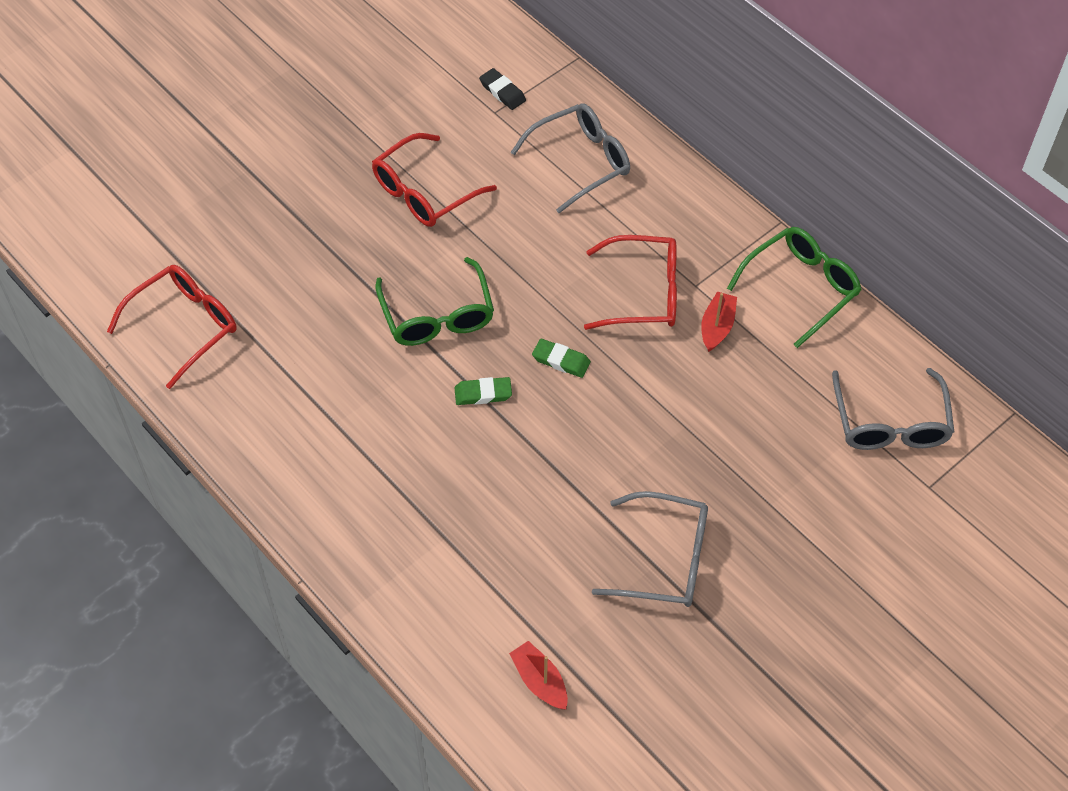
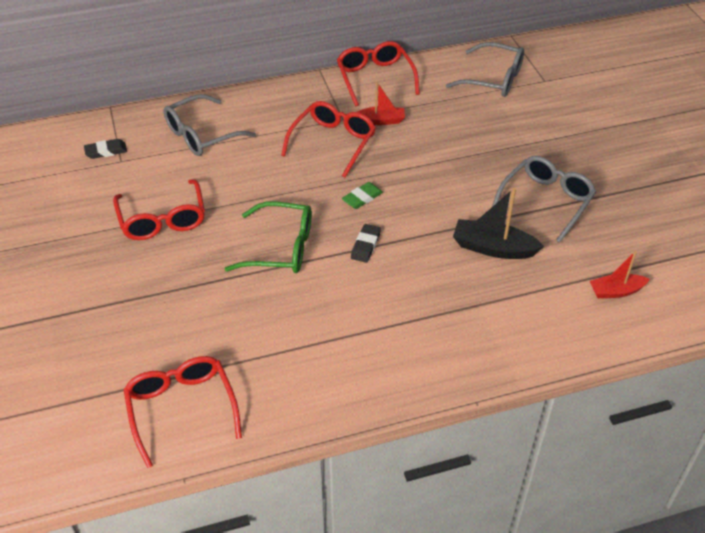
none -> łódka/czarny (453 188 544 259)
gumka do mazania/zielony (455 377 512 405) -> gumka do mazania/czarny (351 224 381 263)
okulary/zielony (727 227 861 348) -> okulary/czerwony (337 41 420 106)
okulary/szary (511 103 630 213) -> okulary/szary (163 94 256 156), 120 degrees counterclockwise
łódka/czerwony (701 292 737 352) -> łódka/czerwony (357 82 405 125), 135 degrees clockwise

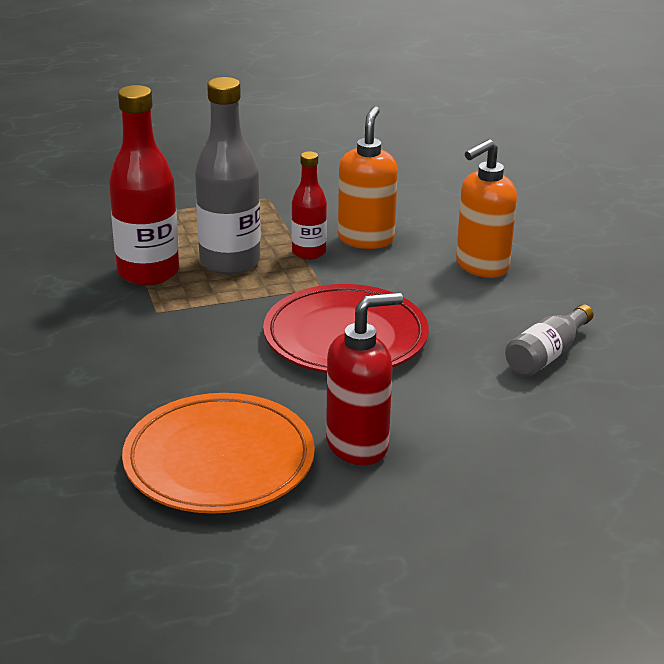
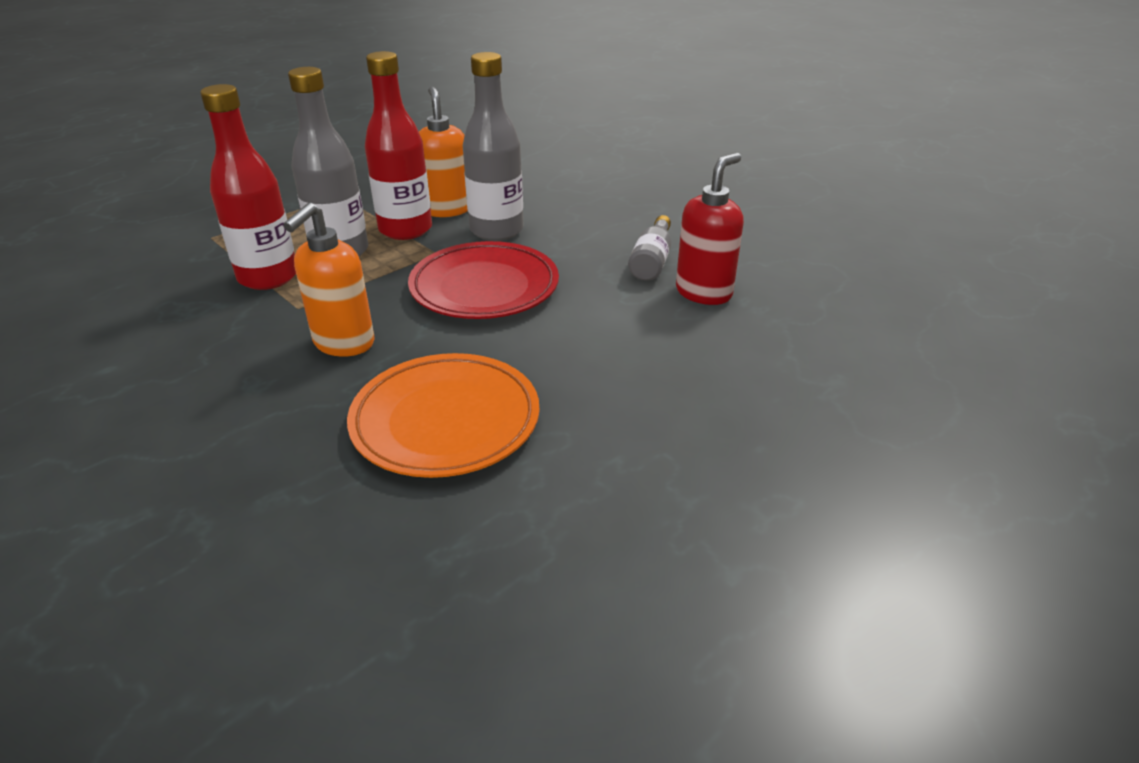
none -> butelka/szary (463 52 523 241)
dozownik mydła/czerwony (326 292 403 465) -> dozownik mydła/czerwony (676 153 744 305), move
dozownik mydła/pomarańczowy (456 139 517 278) -> dozownik mydła/pomarańczowy (283 202 374 357), move
butelka/czerwony (291 151 327 260) -> butelka/czerwony (365 51 432 240), x1.75

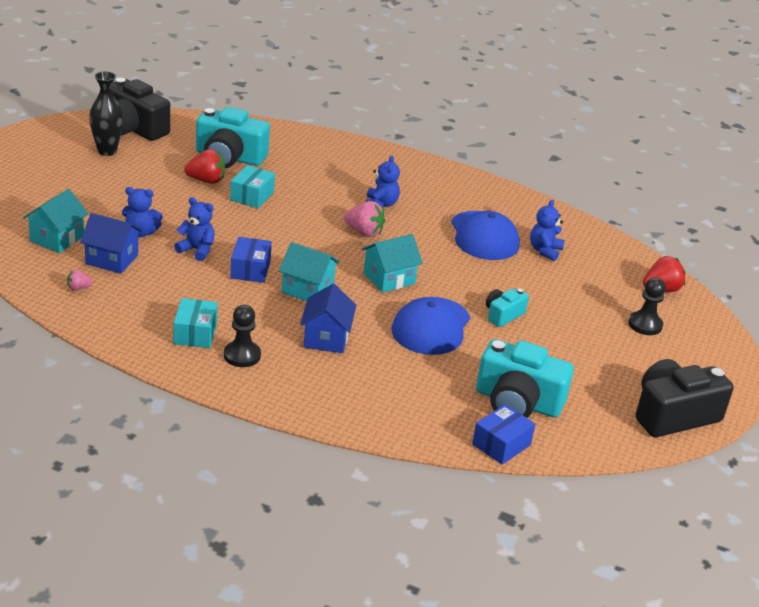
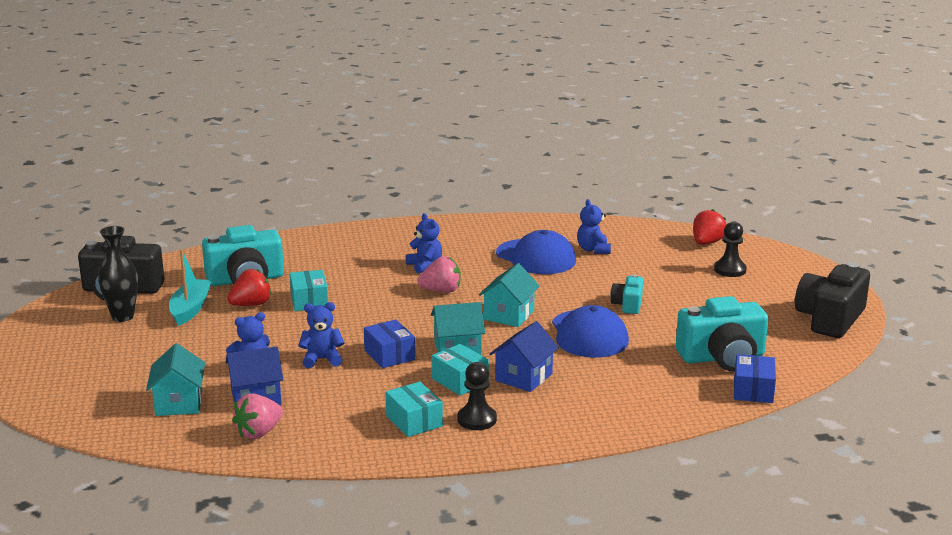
none -> łódka/turkusowy (169 249 212 326)
none -> pudełko/turkusowy (432 344 489 396)
domek/niebieski (300 284 356 353) -> domek/niebieski (490 321 559 392), 60 degrees clockwise
truskawka/różowy (67 269 92 291) -> truskawka/różowy (232 393 283 439), x1.88

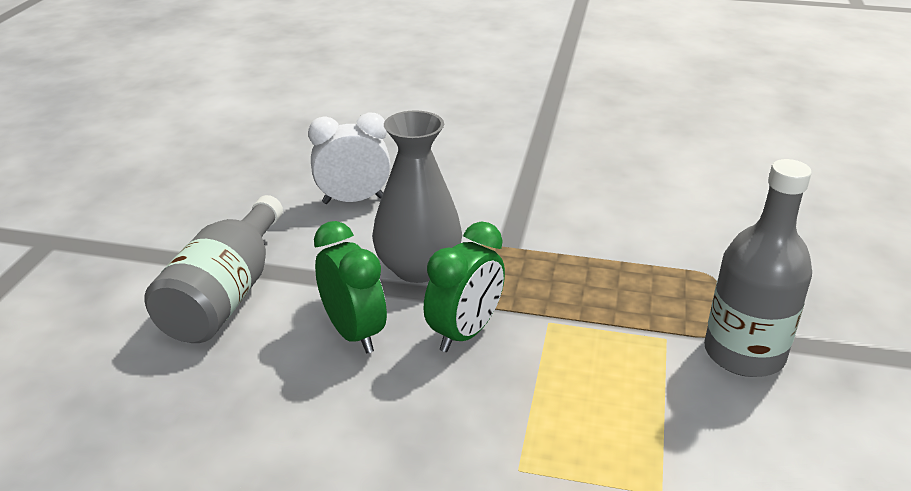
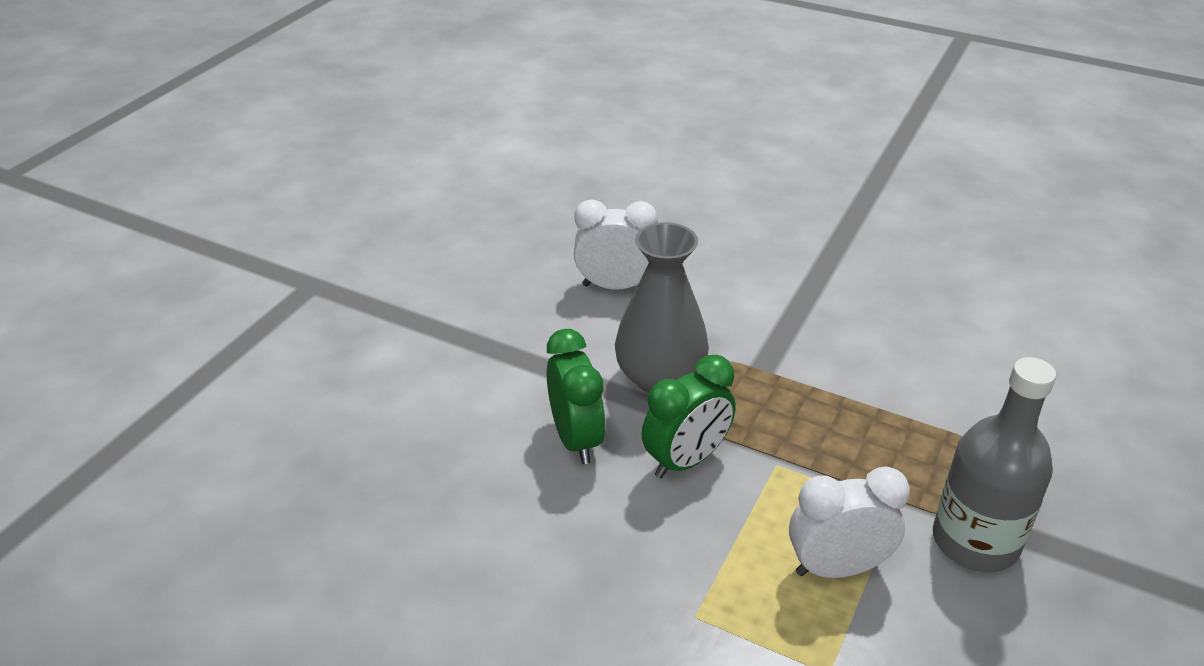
butelka/szary (145 195 283 343) -> none
none -> budzik/biały (789 467 910 578)

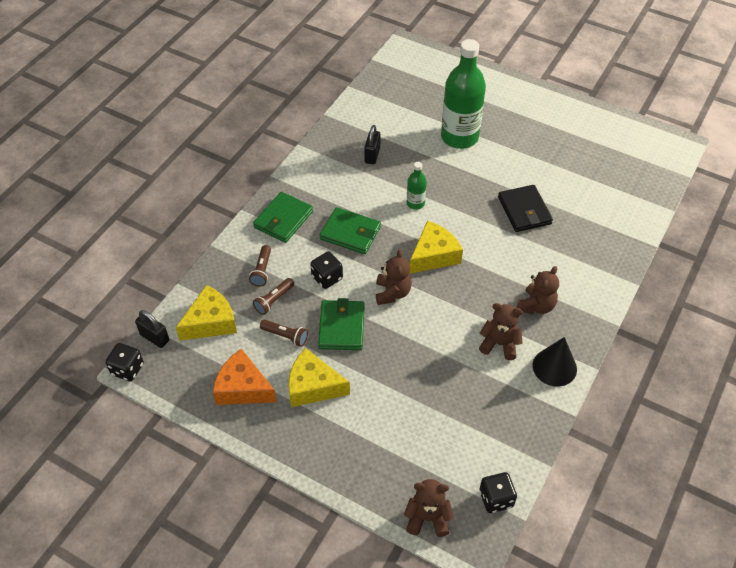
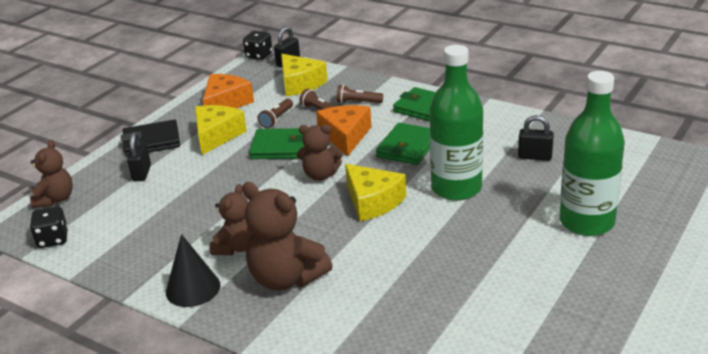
none -> kłódka/czarny (127 132 151 181)
portfel/czarny (498 185 553 232) -> portfel/czarny (121 120 180 156), move
kostka do gry/czarny (310 251 343 289) -> ser/pomarańczowy (316 105 371 156)
butelka/zielony (407 162 427 210) -> butelka/zielony (430 45 483 201), x2.18
miś/brązowy (517 266 559 314) -> miś/brązowy (242 182 333 290), x1.59

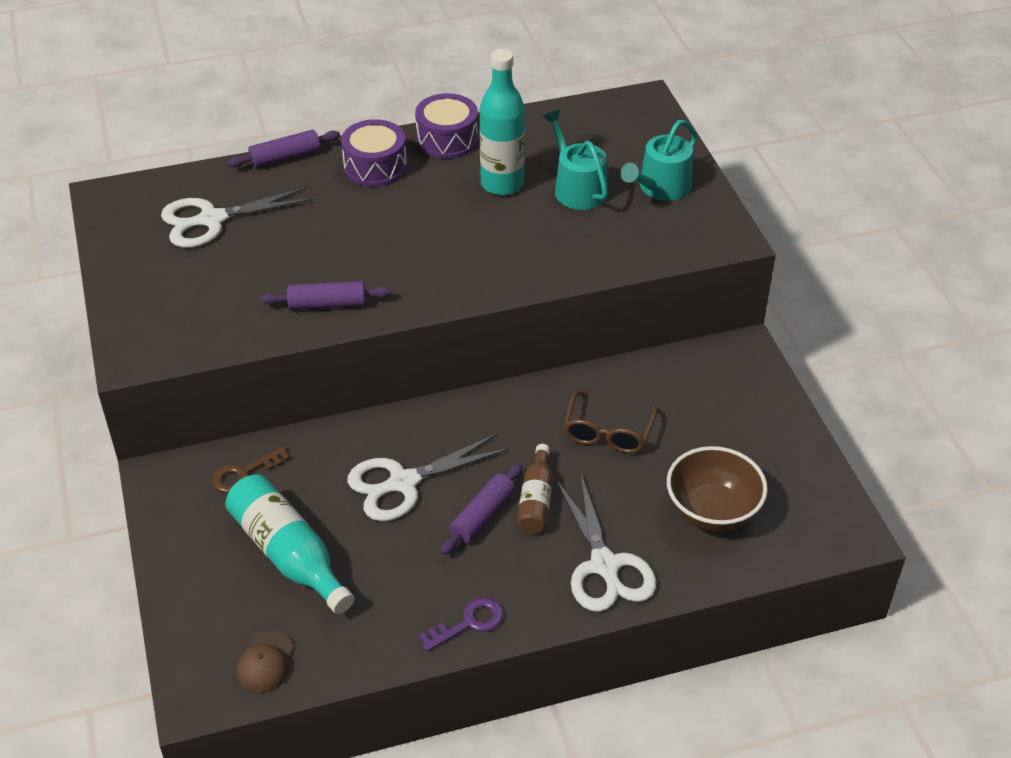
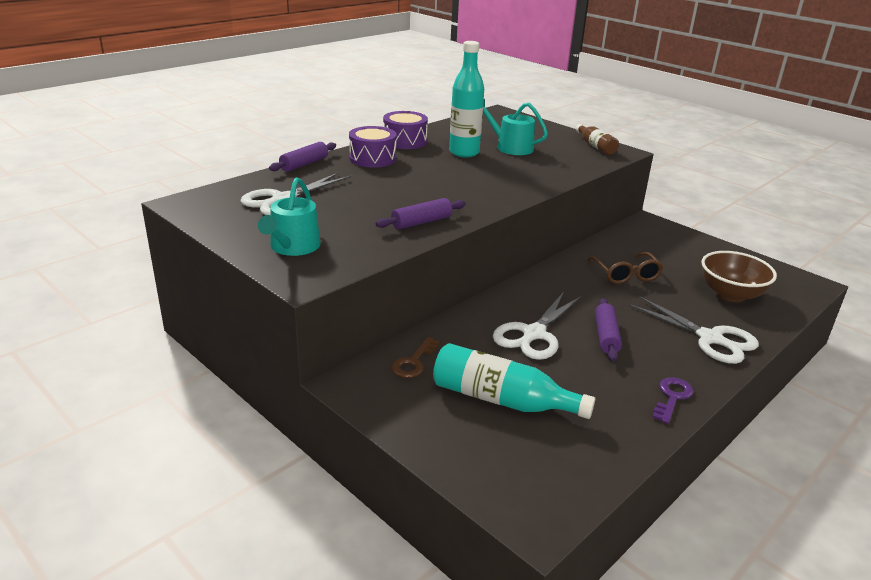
czapka/brązowy (237 631 294 693) -> none
butelka/brązowy (517 444 553 534) -> butelka/brązowy (576 124 619 155), move
konewka/turkusowy (621 120 697 201) -> konewka/turkusowy (258 178 321 256), move

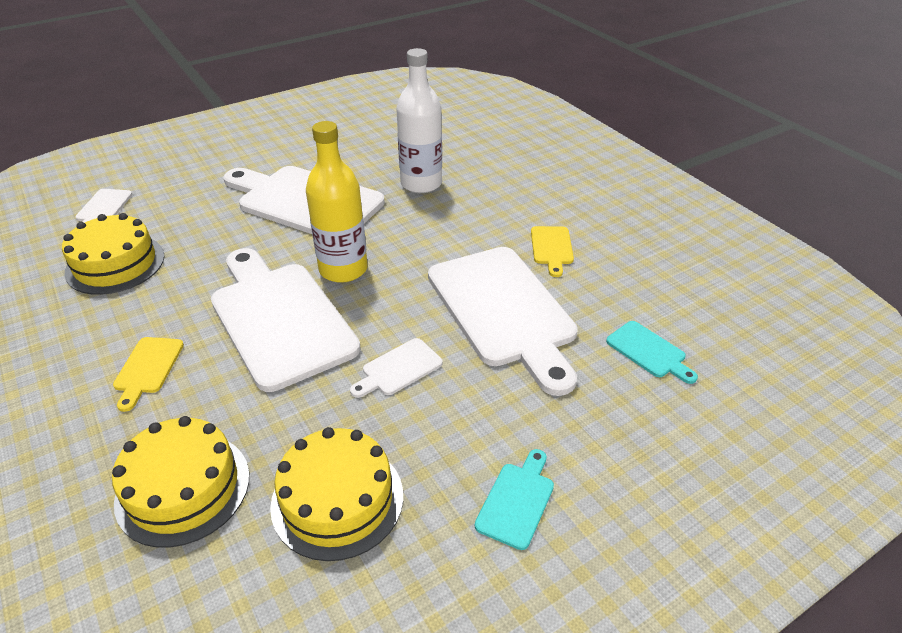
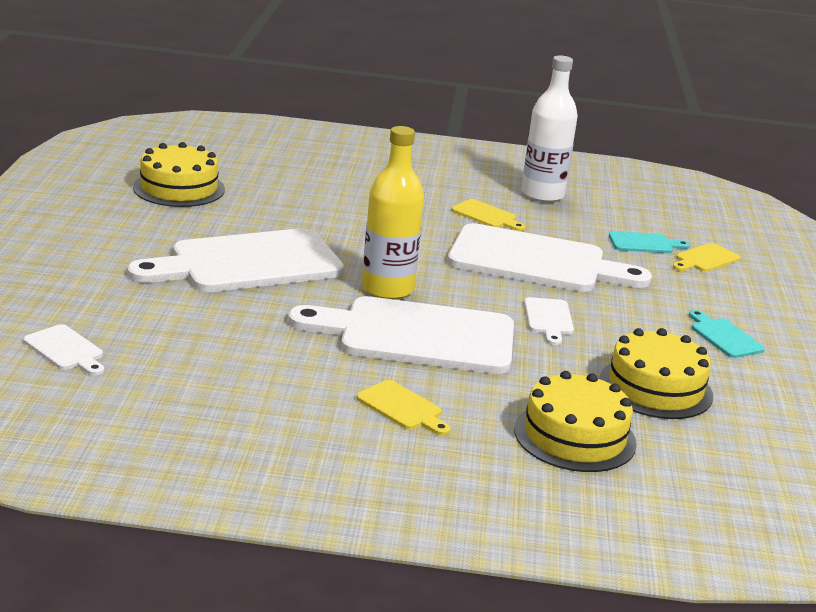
none -> deska do krojenia/żółty (673 243 740 272)
tort/żółty (62 213 164 295) -> tort/żółty (133 142 225 207), move
butelka/biały (396 48 442 193) -> butelka/biały (521 56 578 202), move

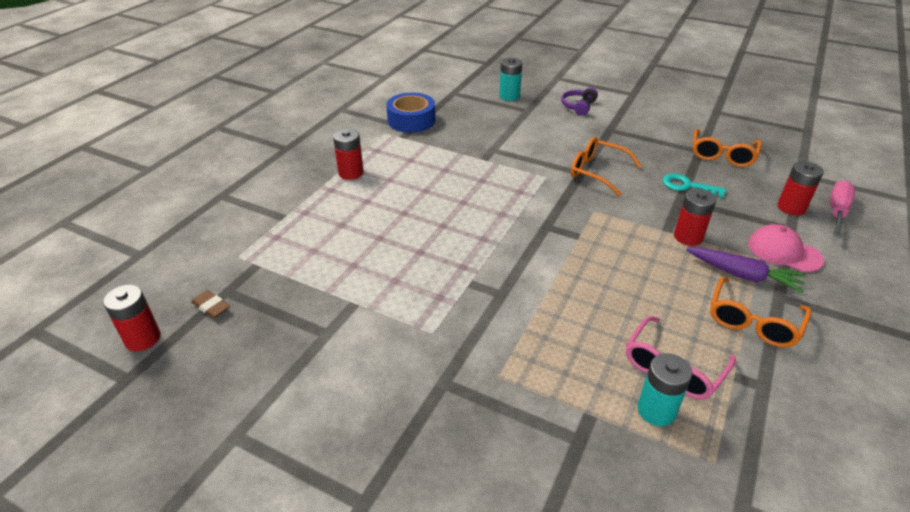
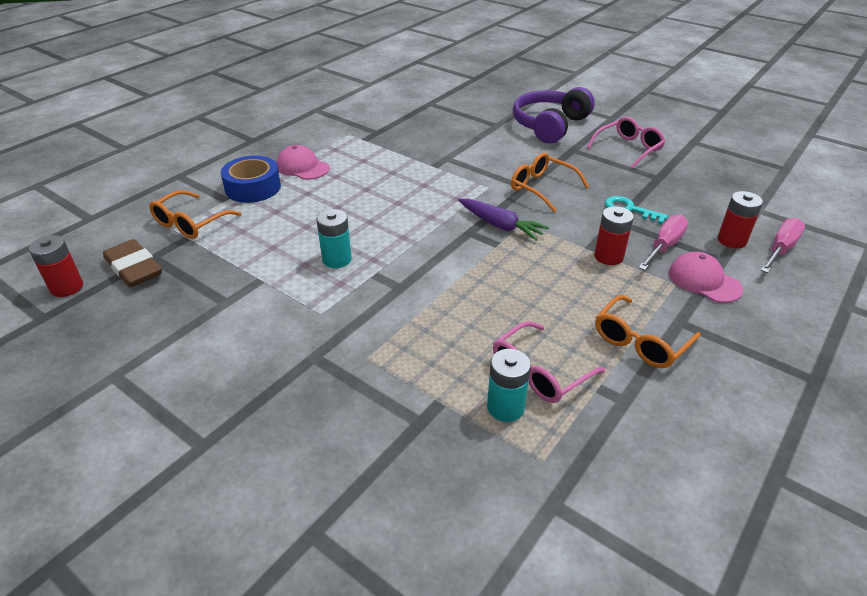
none -> okulary/różowy (587 117 665 169)
none -> śrubokręt/różowy (638 215 688 270)
taśma klejąca/niebieski (386 93 435 133) -> taśma klejąca/niebieski (221 156 281 203), move
bateria/turkusowy (499 58 522 101) -> bateria/turkusowy (317 209 352 268), move
marchewka/fioletowy (686 247 806 293) -> marchewka/fioletowy (459 198 549 241), move
okulary/pomarańczowy (693 129 762 167) -> okulary/pomarańczowy (149 190 242 239), move
bateria/czerwony (333 129 363 180) -> czapka/różowy (276 145 330 180)
gumka do mazania/brązowy (191 290 230 319) -> gumka do mazania/brązowy (103 239 162 287), x1.94
słuchawki/fioletowy (561 87 598 115) -> słuchawki/fioletowy (513 87 595 144), x2.07

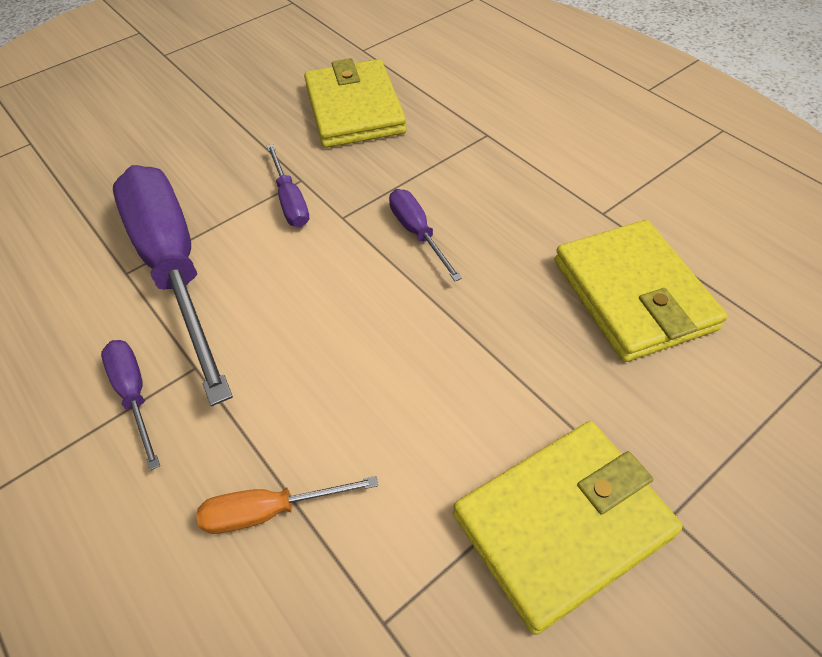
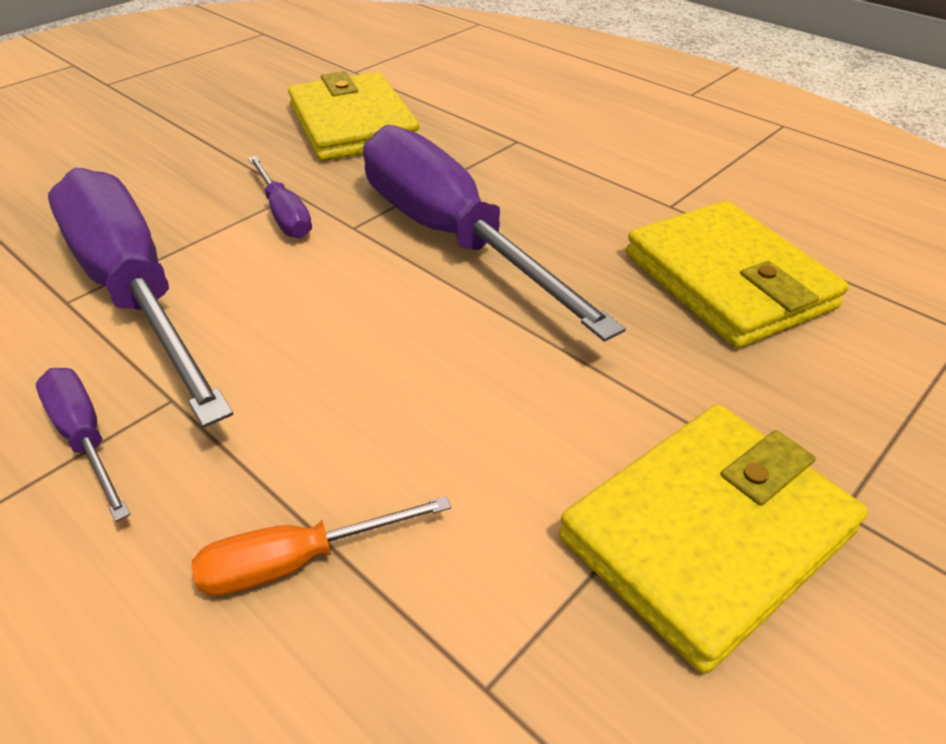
śrubokręt/fioletowy (389 189 462 281) -> śrubokręt/fioletowy (363 125 626 342), x2.27

